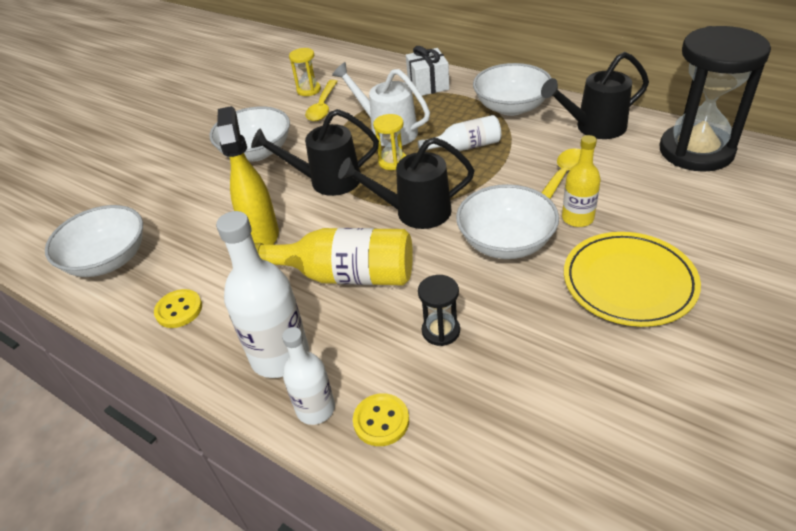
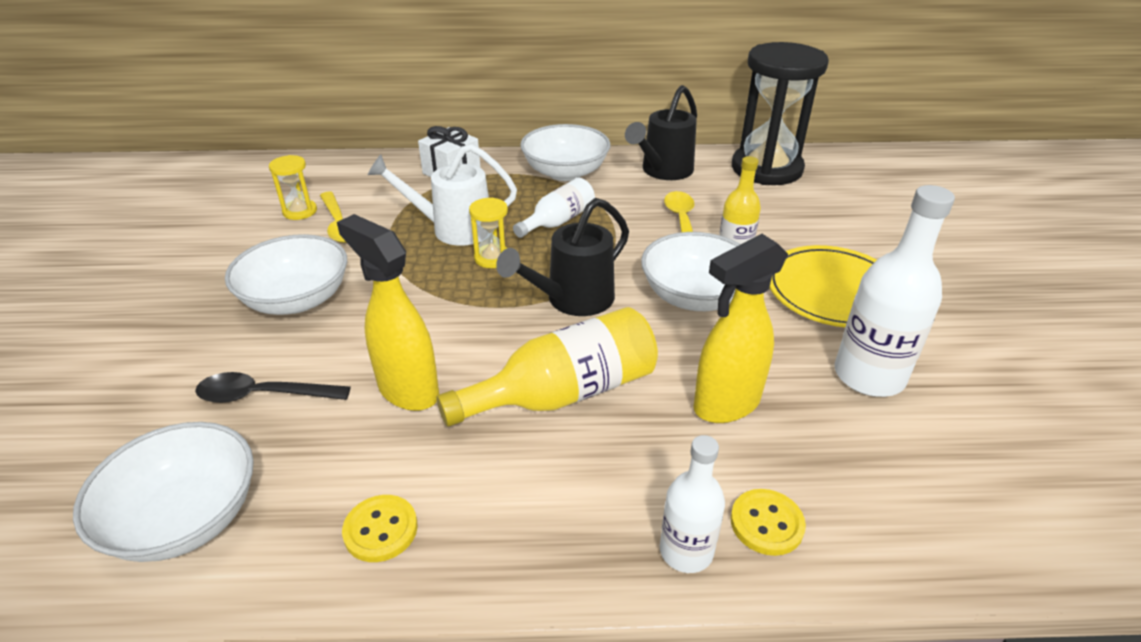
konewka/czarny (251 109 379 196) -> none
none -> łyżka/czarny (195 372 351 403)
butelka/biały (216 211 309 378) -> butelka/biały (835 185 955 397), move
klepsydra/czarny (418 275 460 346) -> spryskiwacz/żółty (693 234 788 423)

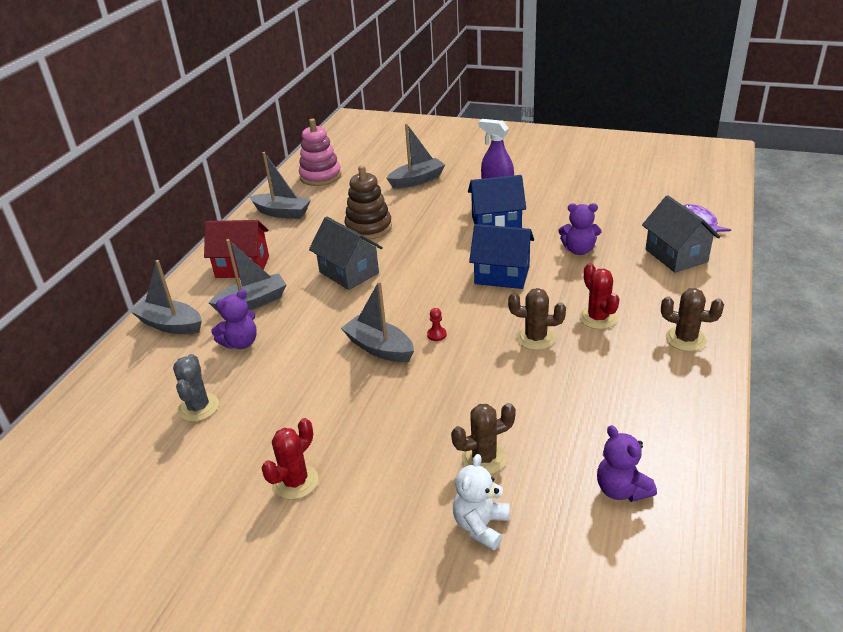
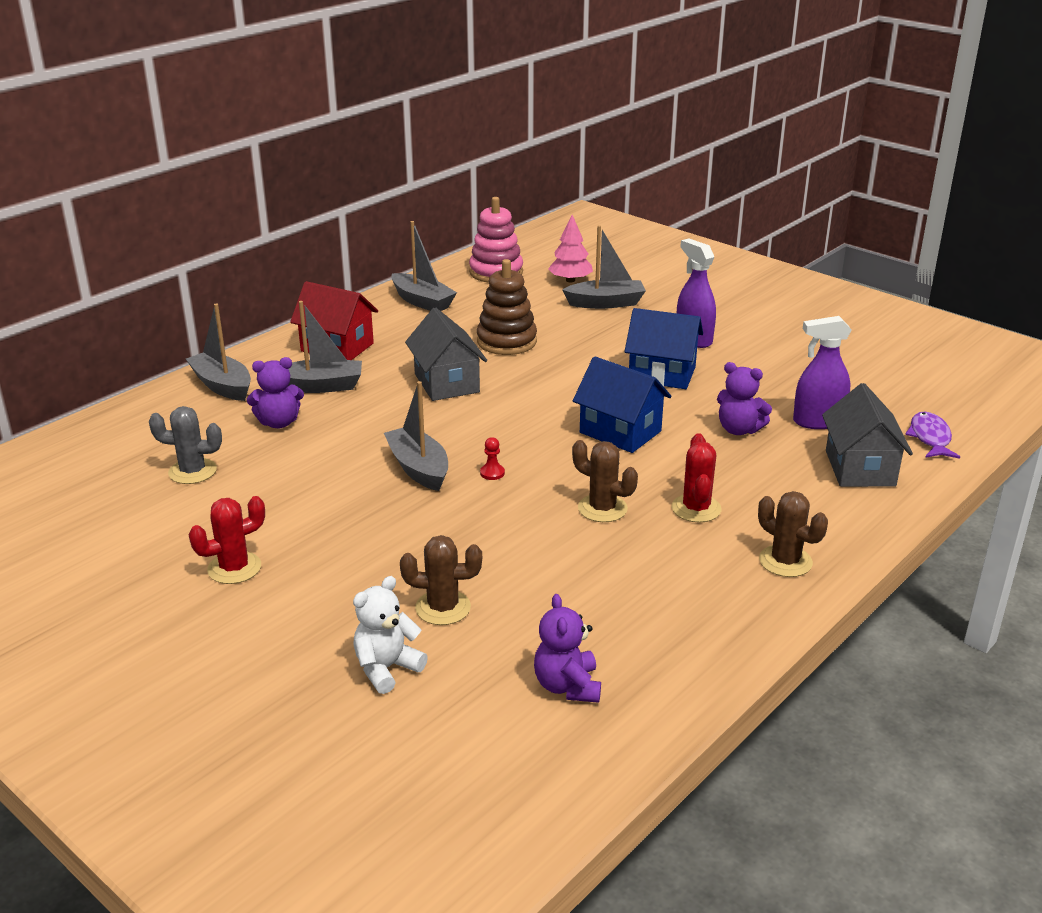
none -> drzewko/różowy (548 215 593 282)
none -> spryskiwacz/fioletowy (793 316 851 429)
kaktus/szary (173 354 219 422) -> kaktus/szary (149 406 222 484), 75 degrees clockwise

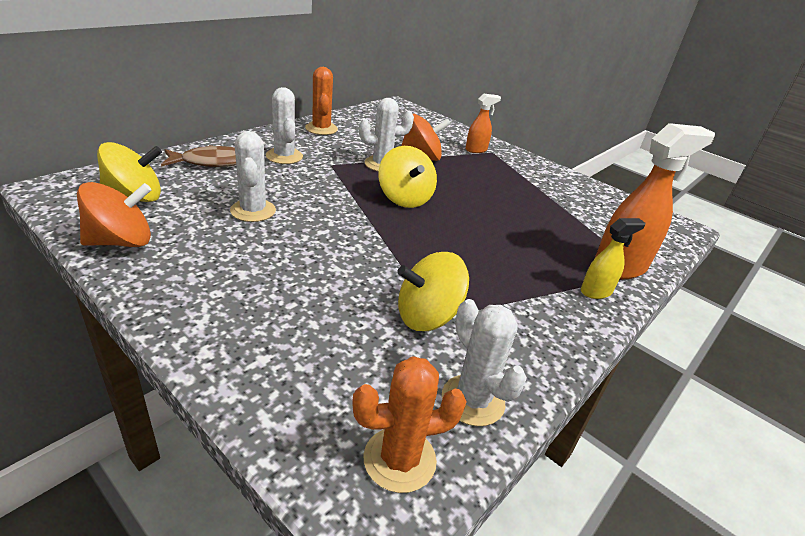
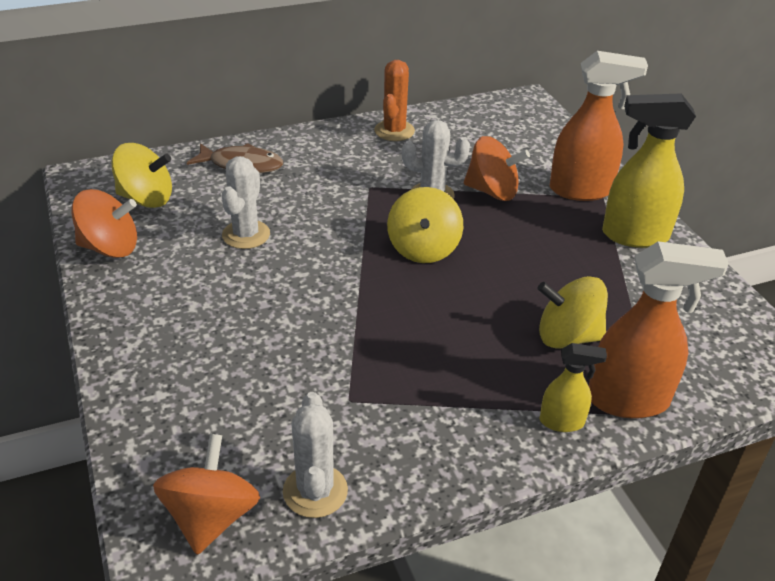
kaktus/biały (266 87 303 164) -> none
none -> spryskiwacz/żółty (602 93 696 248)
bączek/żółty (397 252 469 331) -> bączek/żółty (537 276 608 349), move
kaktus/pomarańczowy (352 356 467 493) -> bączek/pomarańczowy (153 434 260 555)
spryskiwacz/pomarańczowy (466 94 501 153) -> spryskiwacz/pomarańczowy (549 51 648 201), x1.89

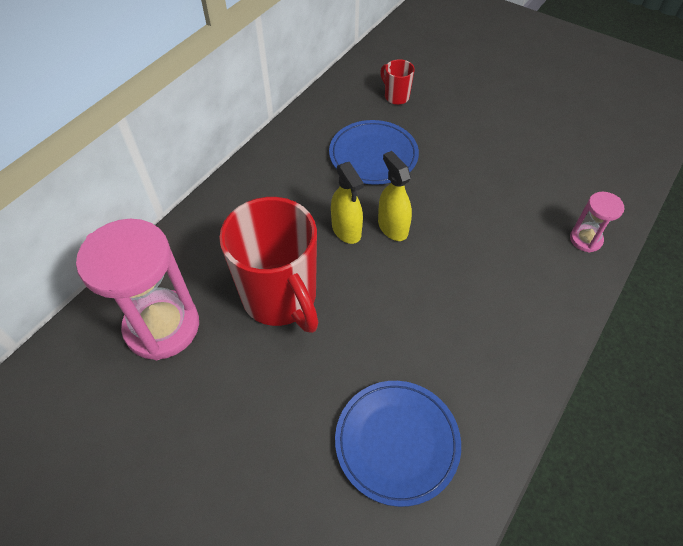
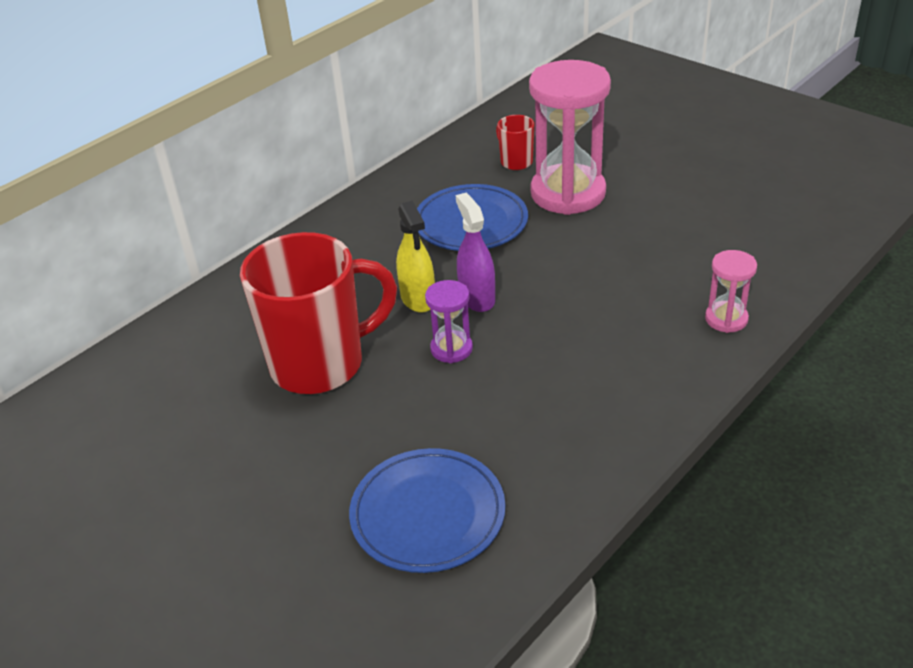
none -> klepsydra/fioletowy (425 280 473 363)
klepsydra/różowy (76 219 199 360) -> klepsydra/różowy (529 60 611 215), move
spryskiwacz/żółty (378 151 412 241) -> spryskiwacz/fioletowy (456 193 495 312)
kubek/czerwony (219 197 318 333) -> kubek/czerwony (240 232 397 394), 90 degrees counterclockwise

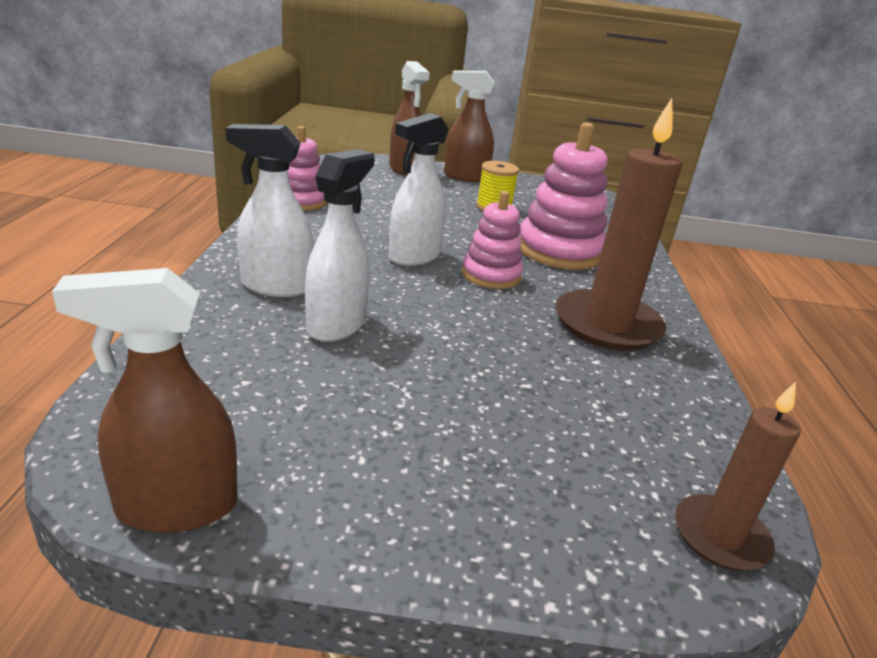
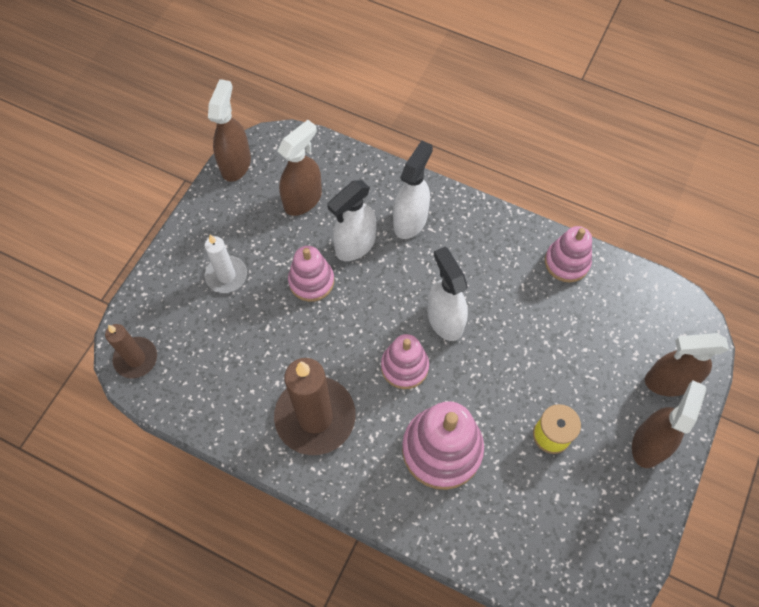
none -> świeca/biały (204 235 247 293)
none -> spryskiwacz/brązowy (277 120 322 216)
none -> zabawka nakładanka/różowy (288 246 334 302)
spryskiwacz/biały (305 149 375 342) -> spryskiwacz/biały (327 180 376 261), 90 degrees clockwise

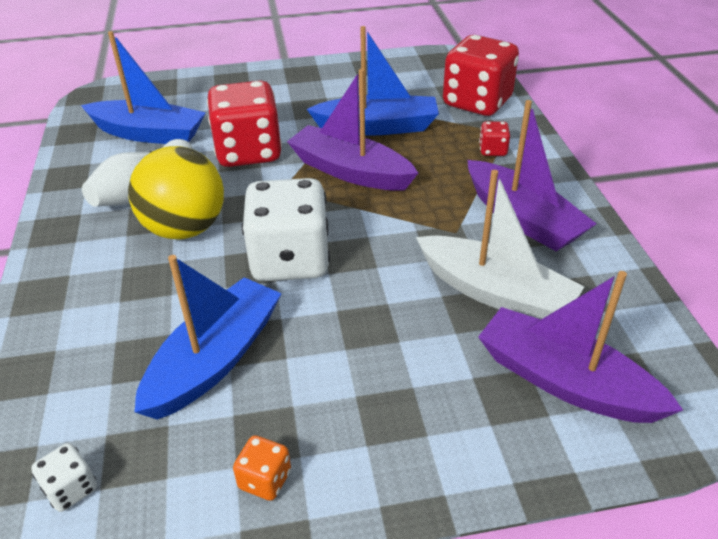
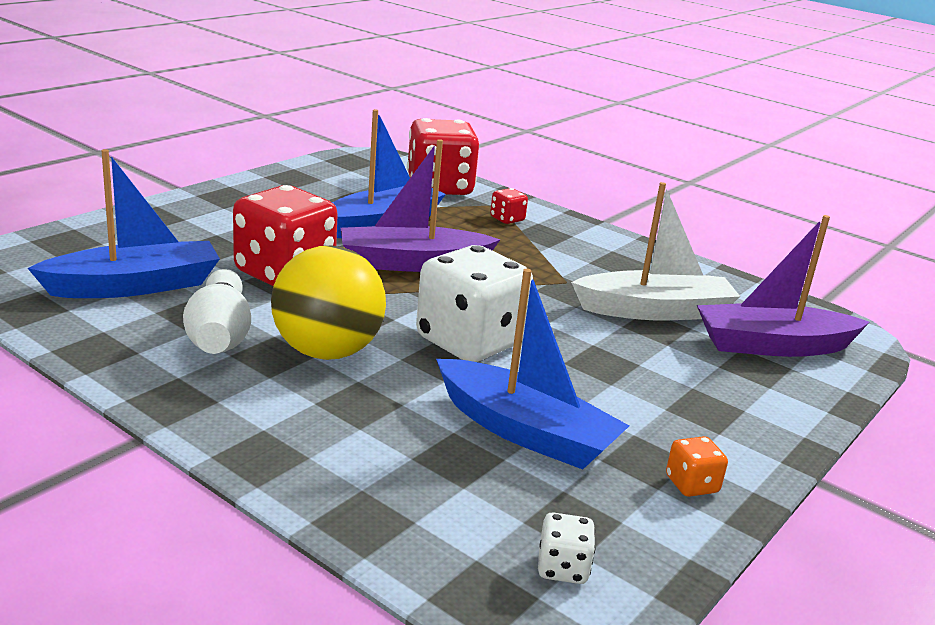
łódka/fioletowy (467 100 597 251) -> none
łódka/niebieski (135 255 282 420) -> łódka/niebieski (436 268 629 469), 135 degrees clockwise

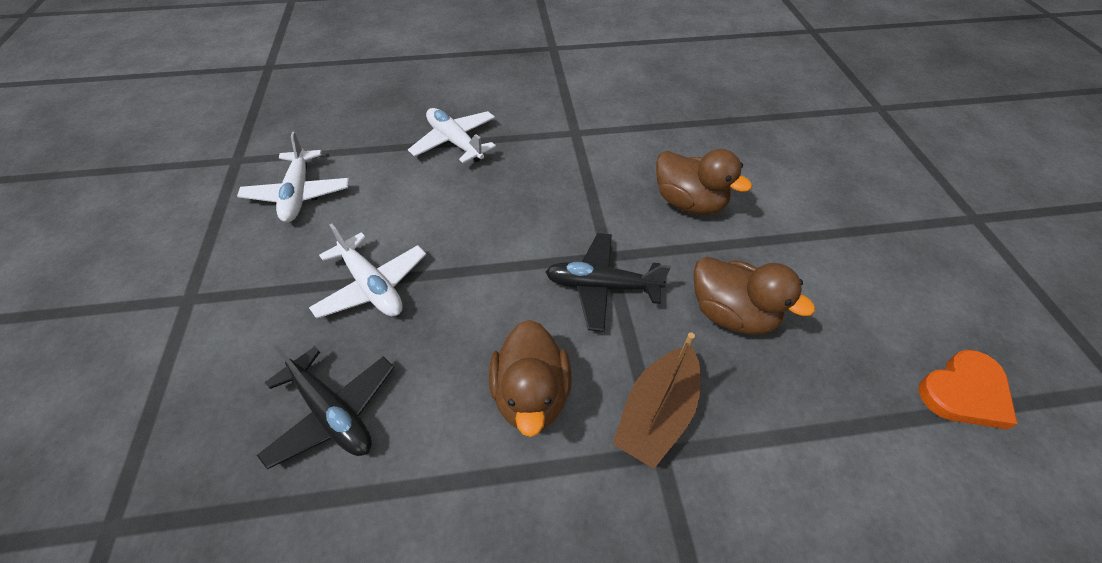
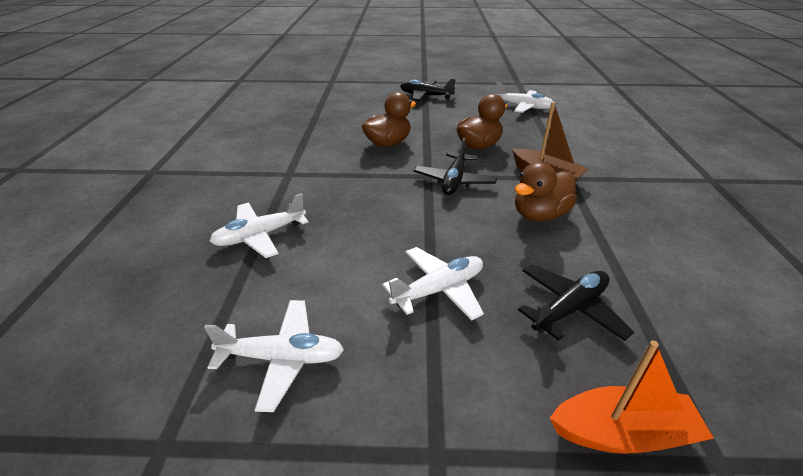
none -> samolot/czarny (400 79 456 101)
none -> łódka/pomarańczowy (550 340 714 454)
serce/pomarańczowy (919 350 1018 430) -> samolot/biały (496 81 553 113)
kaczka/brązowy (489 320 572 437) -> kaczka/brązowy (515 162 577 221), 135 degrees clockwise

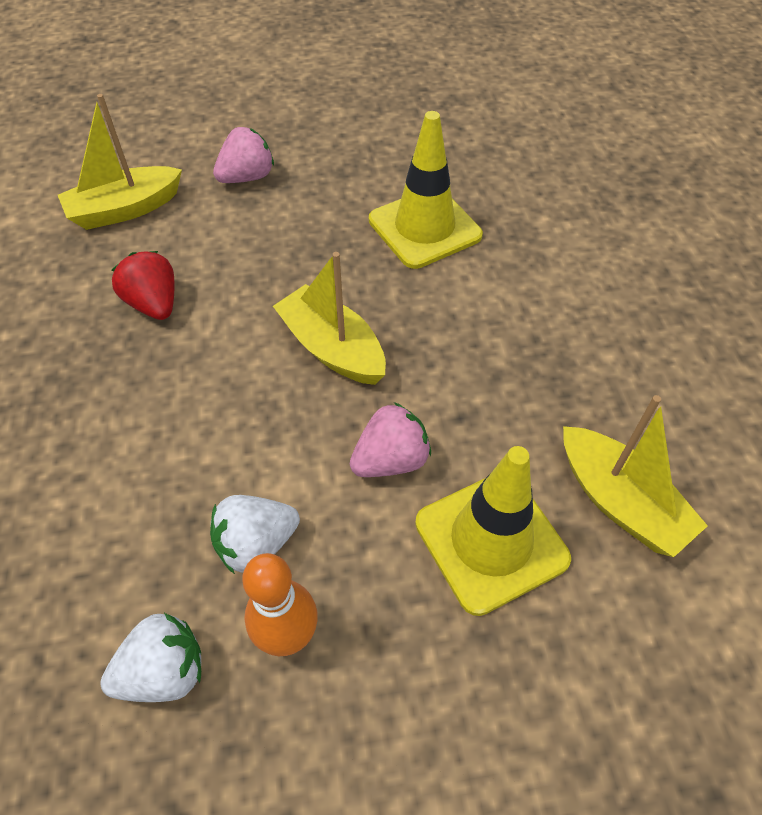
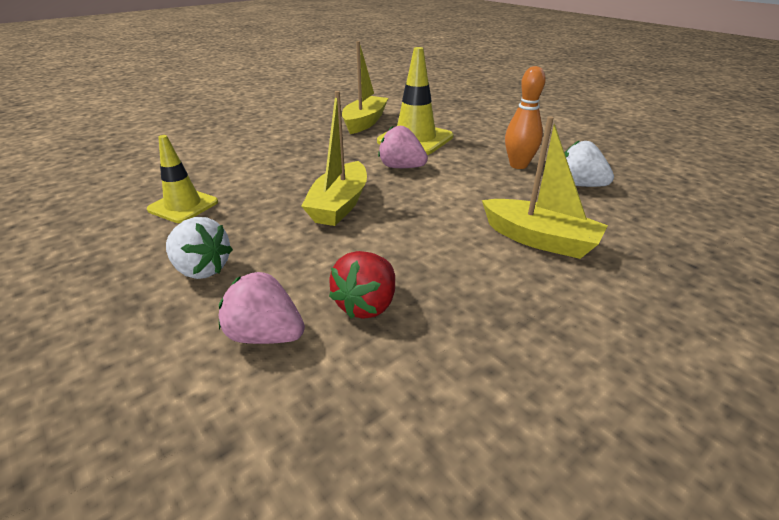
łódka/żółty (58 94 182 230) -> łódka/żółty (482 116 608 259), move
truskawka/biały (210 495 300 574) -> truskawka/biały (166 217 233 279), move
truskawka/różowy (213 127 274 183) -> truskawka/różowy (219 272 305 344), move
pachołek/żółty (369 111 483 269) -> pachołek/żółty (147 135 218 223), x0.65

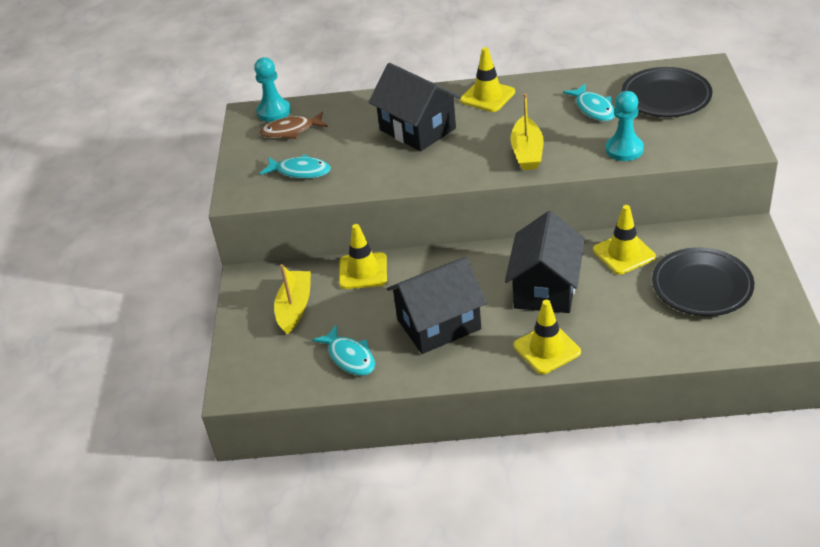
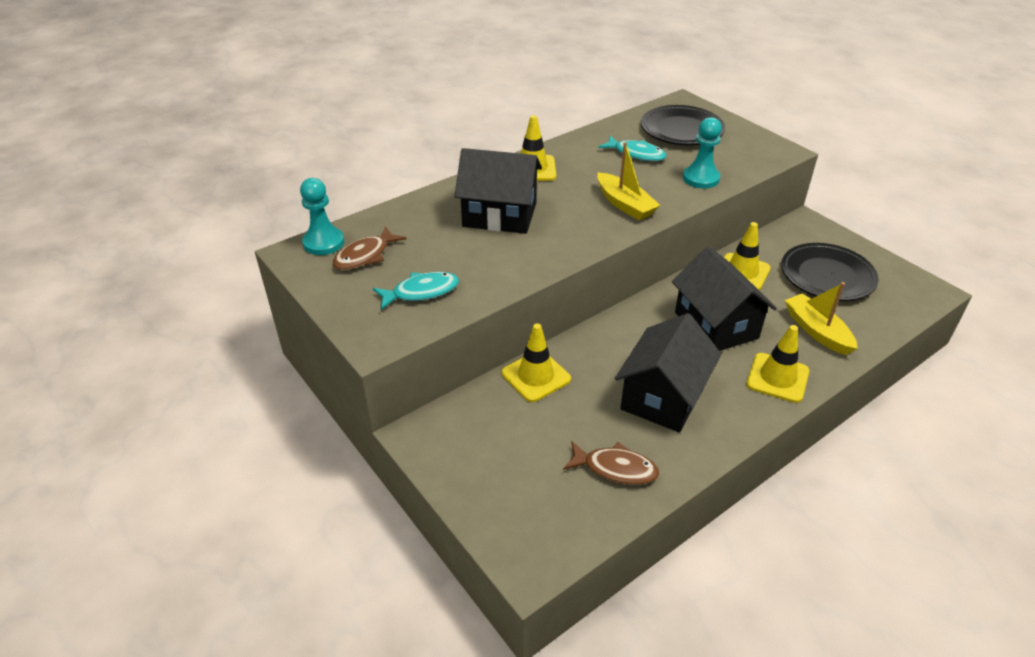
łódka/żółty (274 264 311 334) -> łódka/żółty (785 282 858 355), move
ryba/turkusowy (312 325 375 376) -> ryba/brązowy (563 441 659 485)

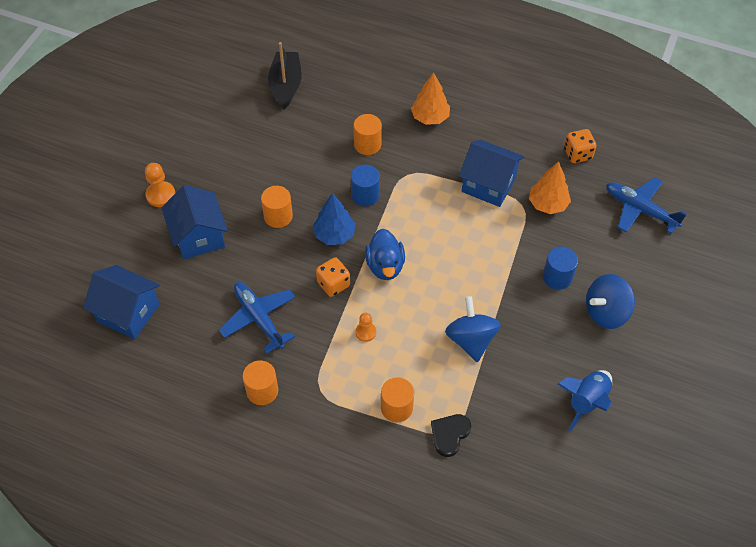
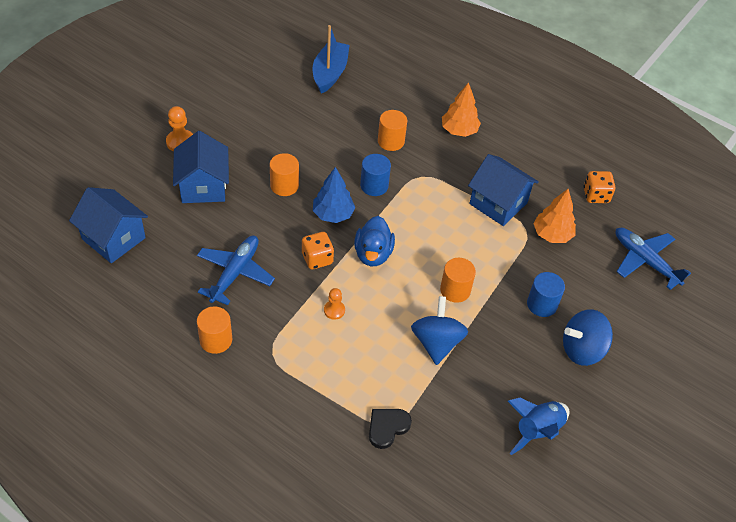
walec/pomarańczowy (381 377 414 422) -> walec/pomarańczowy (440 258 476 303), move
łódka/czarny (268 42 301 110) -> łódka/niebieski (313 25 350 94)
samolot/niebieski (219 282 295 354) -> samolot/niebieski (197 236 275 305), 45 degrees clockwise

